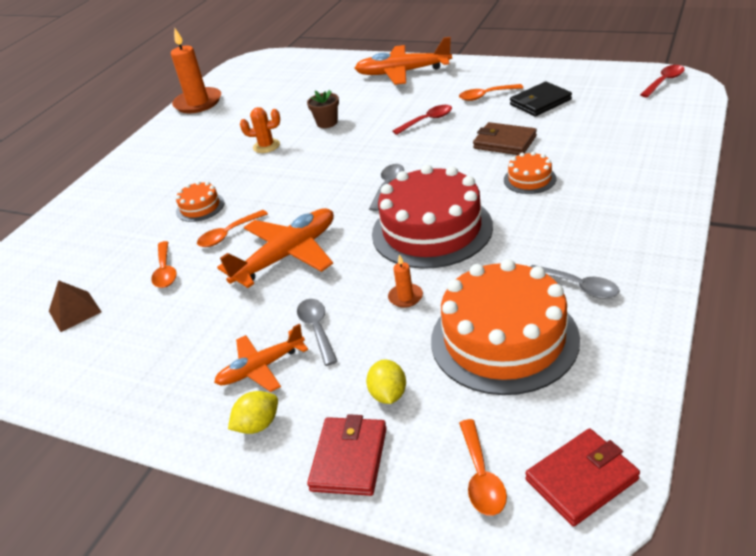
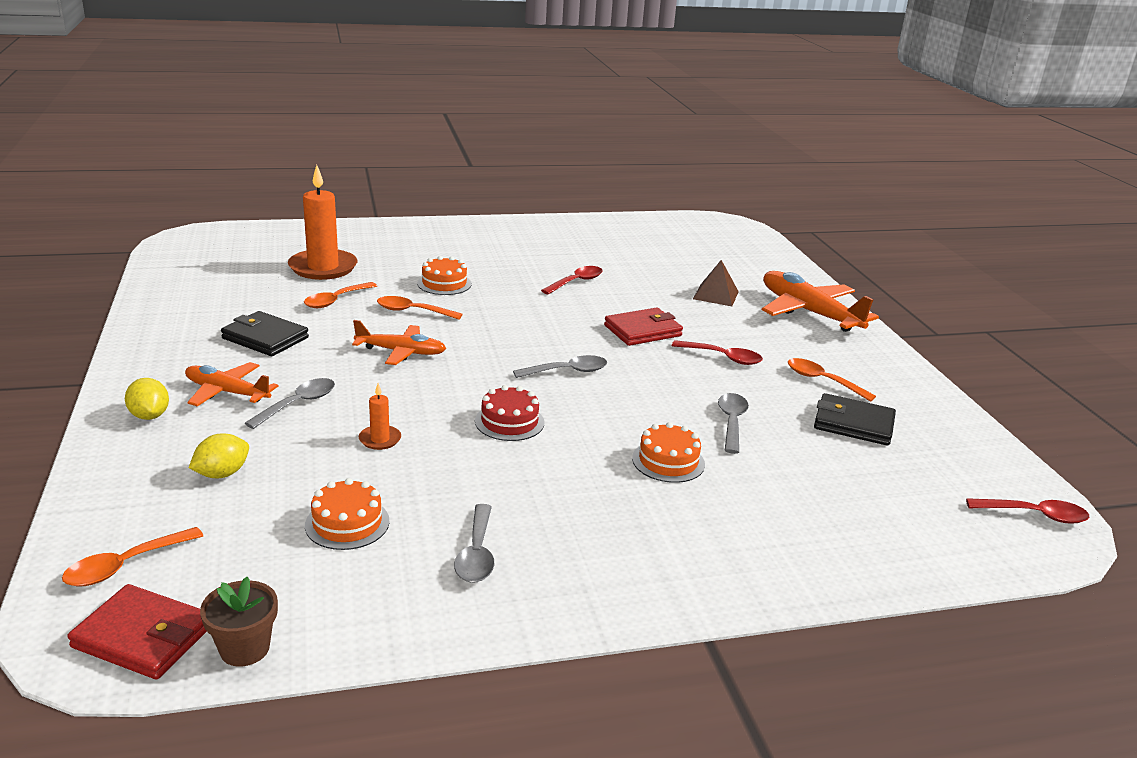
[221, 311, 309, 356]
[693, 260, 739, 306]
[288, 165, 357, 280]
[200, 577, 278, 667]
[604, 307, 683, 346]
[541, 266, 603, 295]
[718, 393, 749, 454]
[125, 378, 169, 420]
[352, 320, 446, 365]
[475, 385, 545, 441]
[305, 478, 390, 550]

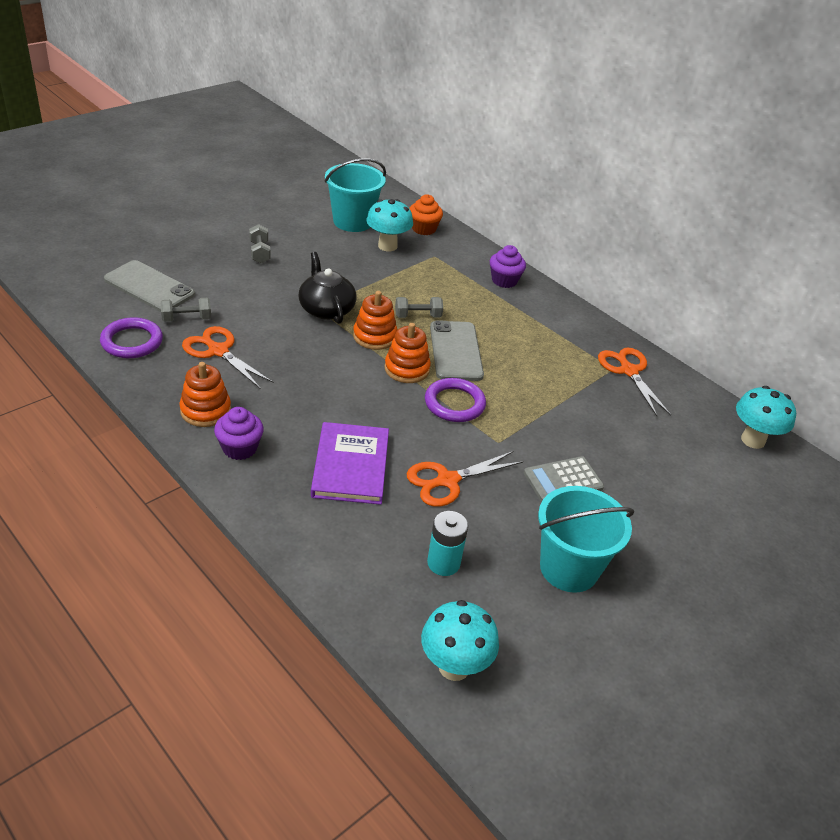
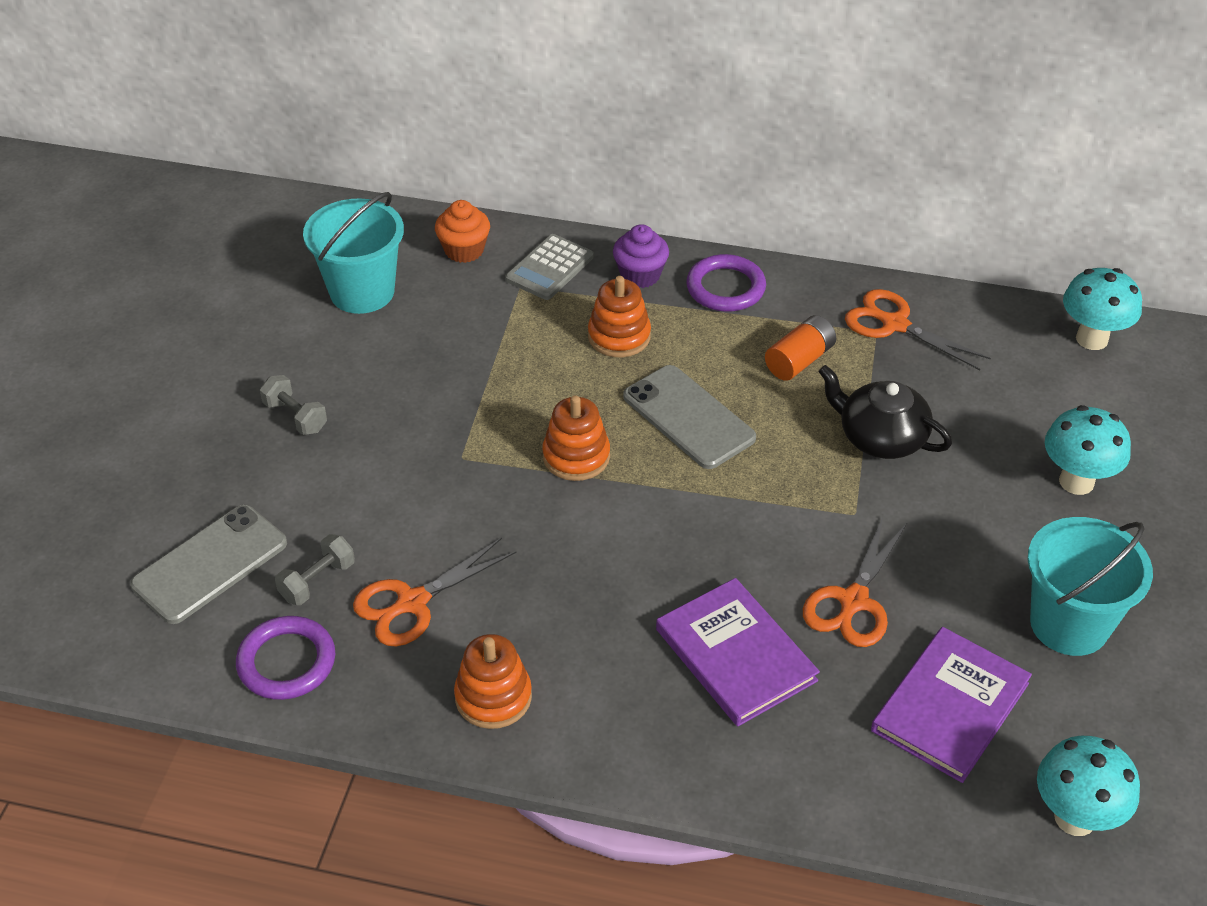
[214, 407, 264, 460] (first image)
[395, 297, 443, 318] (first image)
[765, 315, 836, 381]
[818, 365, 952, 459]
[1045, 405, 1131, 495]
[588, 276, 651, 357]
[686, 254, 766, 312]
[505, 234, 594, 300]
[871, 627, 1032, 783]
[130, 505, 287, 624]
[353, 538, 516, 646]

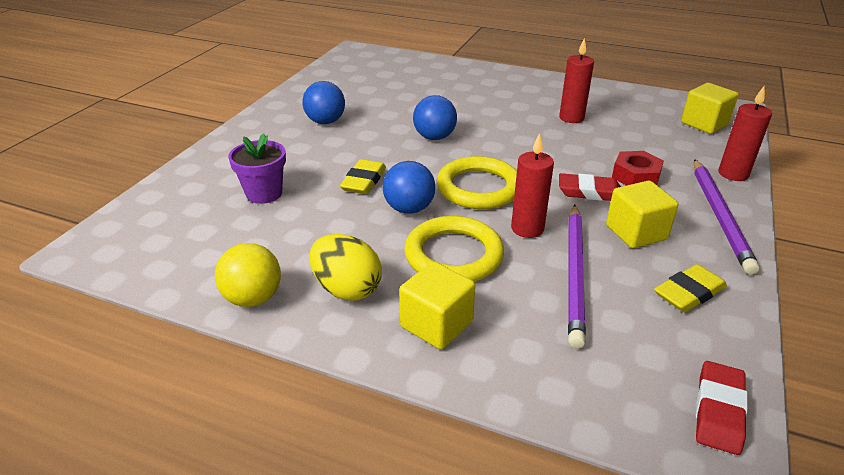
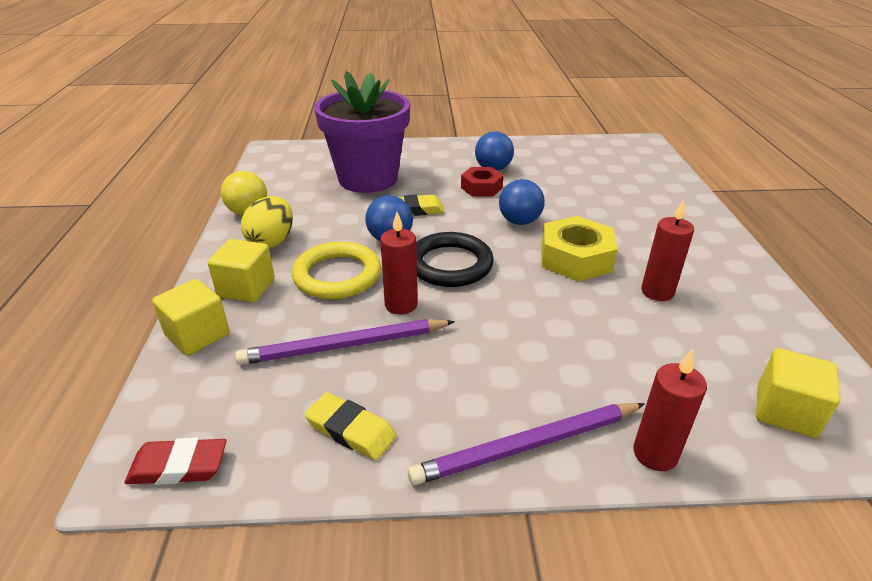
[559, 173, 621, 201] (first image)
[541, 216, 618, 281]
[152, 279, 230, 356]
[461, 167, 504, 197]
[416, 232, 494, 287]
[314, 71, 410, 193]

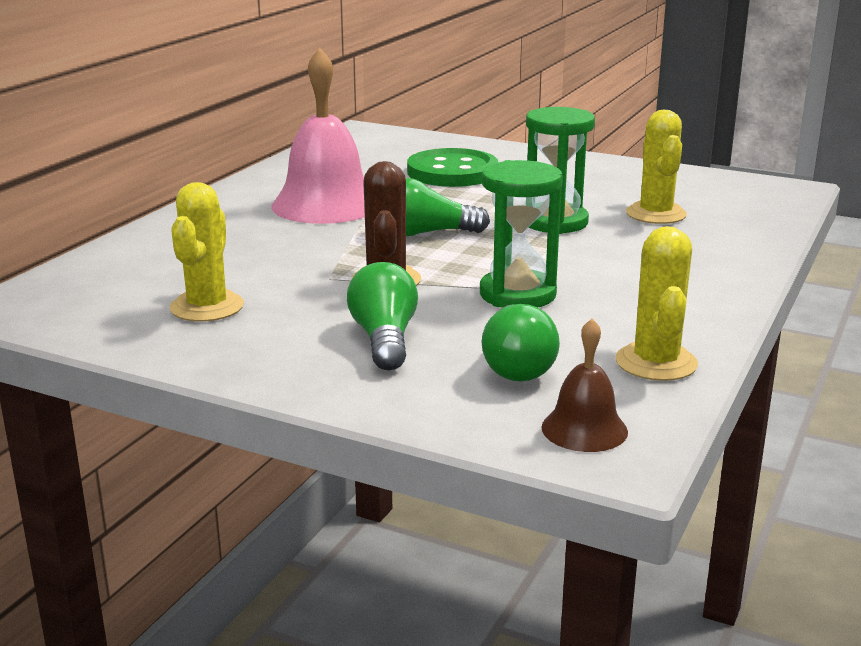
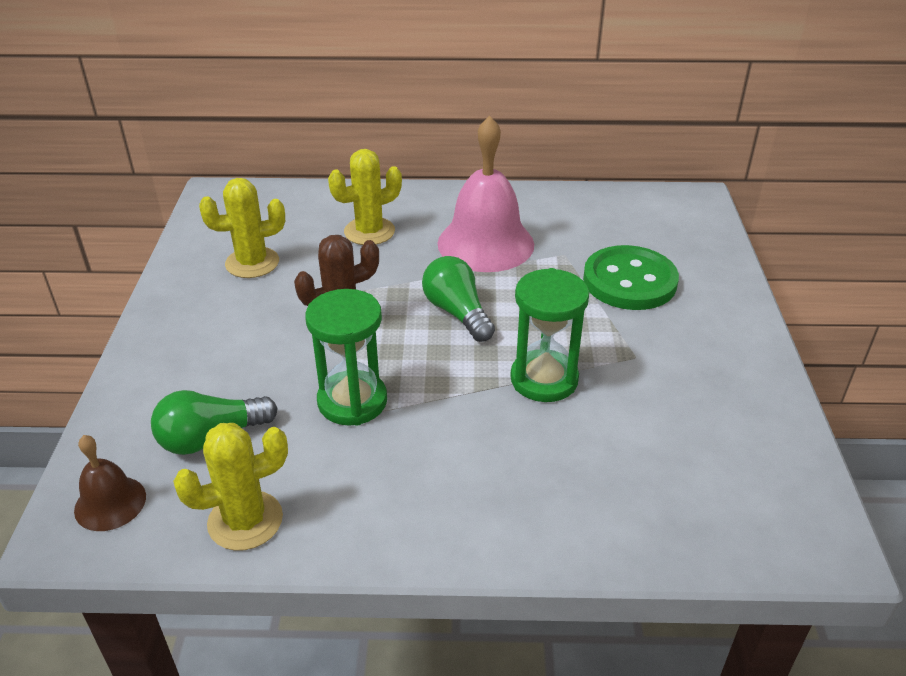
[347, 262, 418, 370] (first image)
[328, 149, 402, 245]

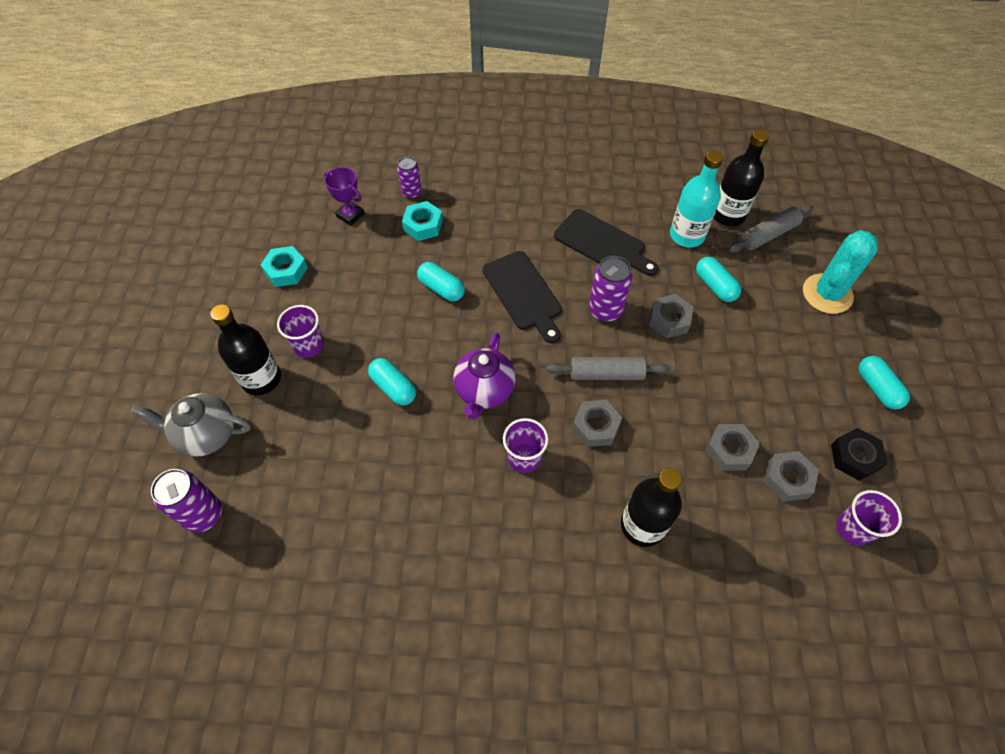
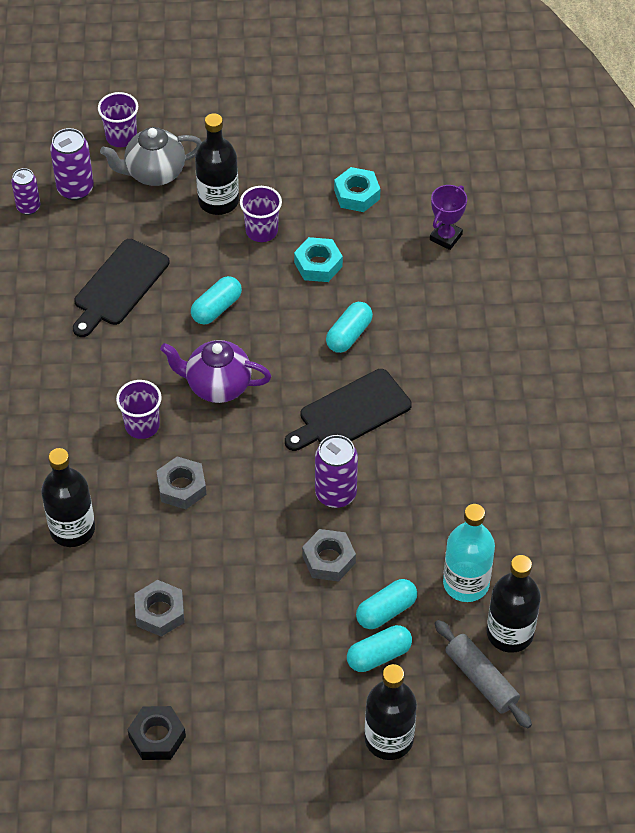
[547, 357, 670, 380] (first image)
[763, 451, 819, 502] (first image)
[11, 168, 40, 215]
[294, 237, 343, 282]
[73, 239, 170, 337]
[98, 92, 138, 147]
[347, 625, 412, 672]
[365, 664, 417, 760]
[100, 127, 202, 186]

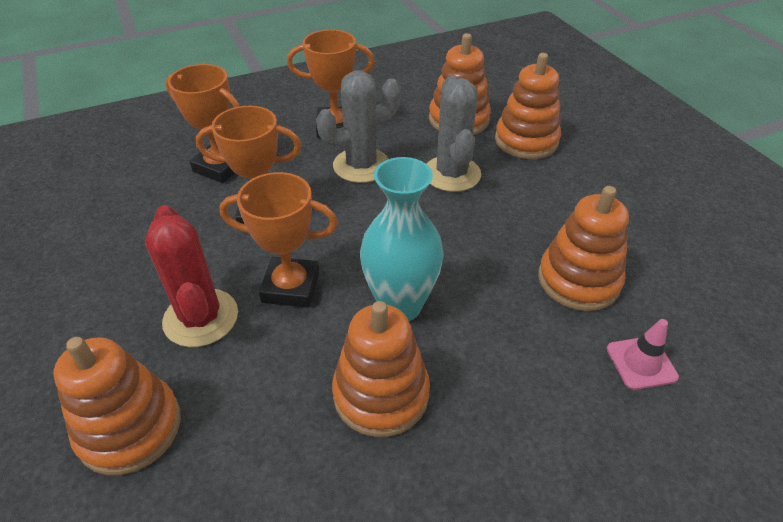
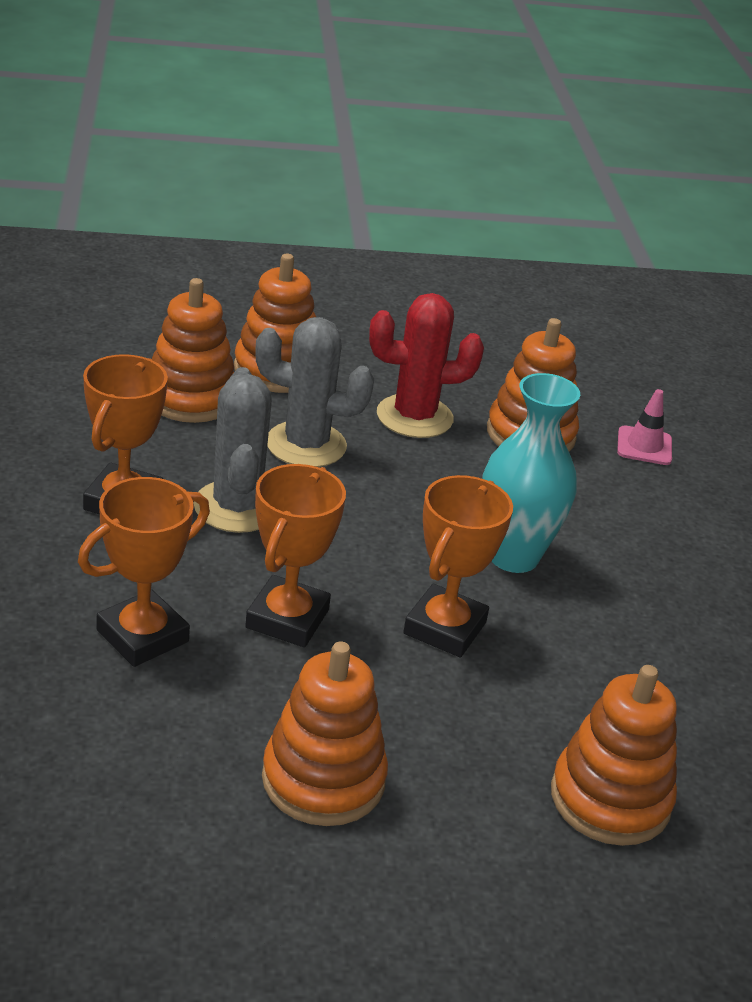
[369, 293, 484, 438]
[262, 642, 388, 826]

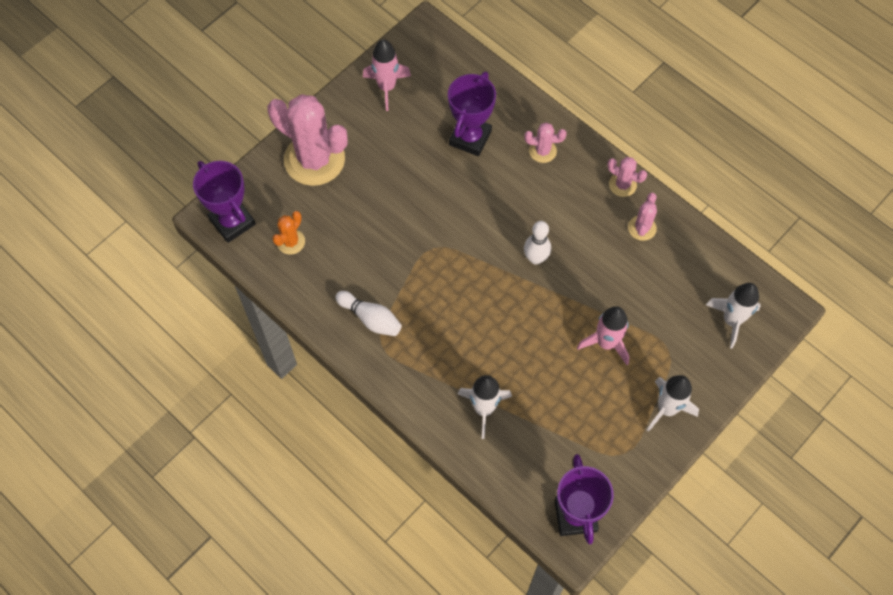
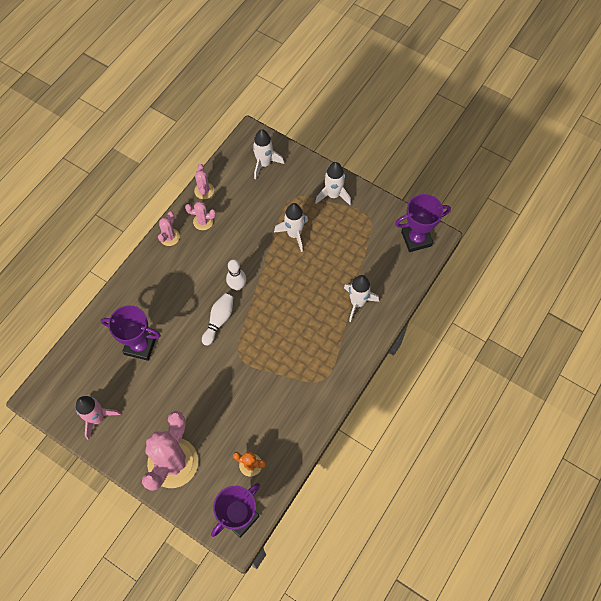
[202, 293, 233, 346]
[194, 164, 214, 199]
[274, 203, 308, 252]

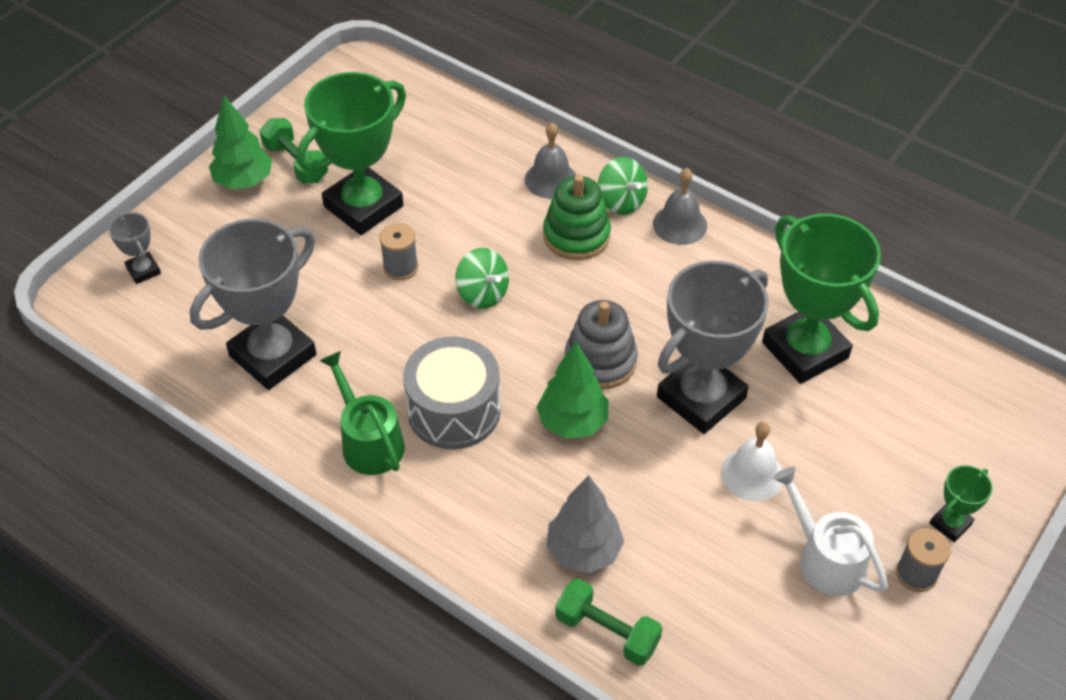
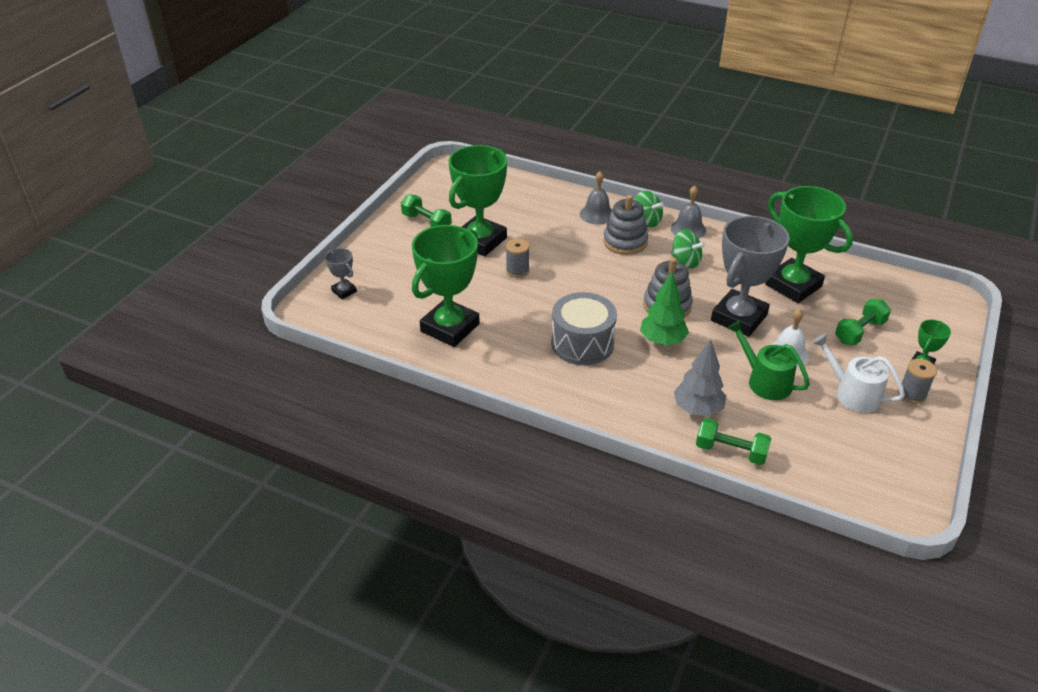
[209, 96, 272, 189] (first image)
[835, 299, 891, 345]
[728, 320, 810, 400]
[671, 230, 705, 268]
[412, 225, 480, 347]
[603, 195, 648, 255]

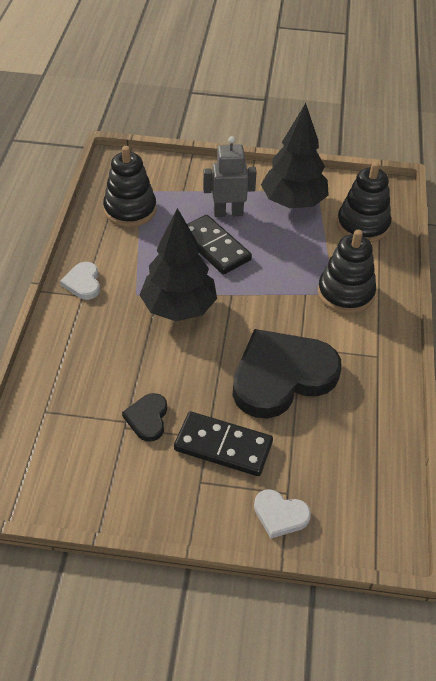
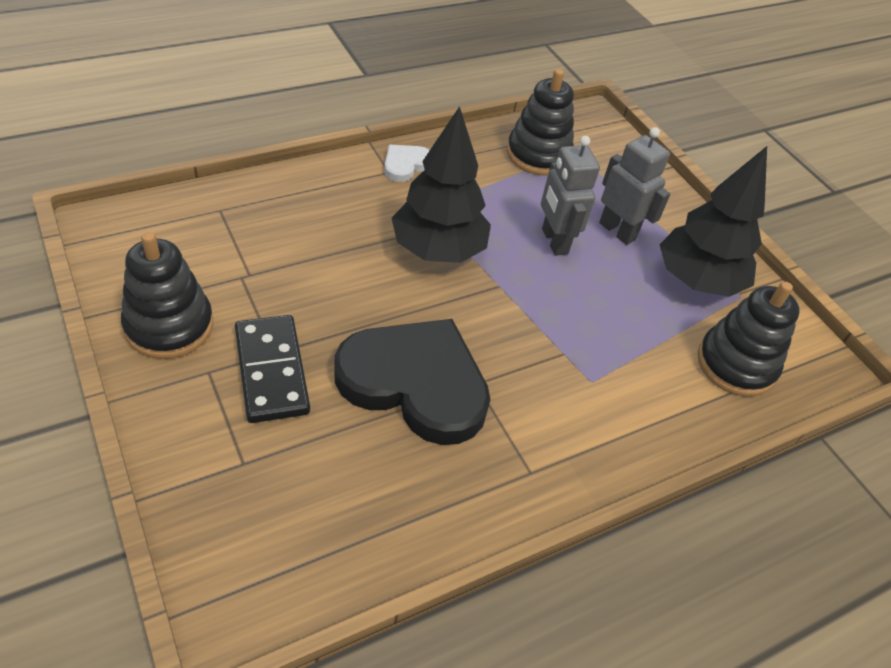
[122, 393, 167, 442] (first image)
[254, 489, 311, 538] (first image)
[121, 232, 213, 359]
[541, 136, 600, 256]

